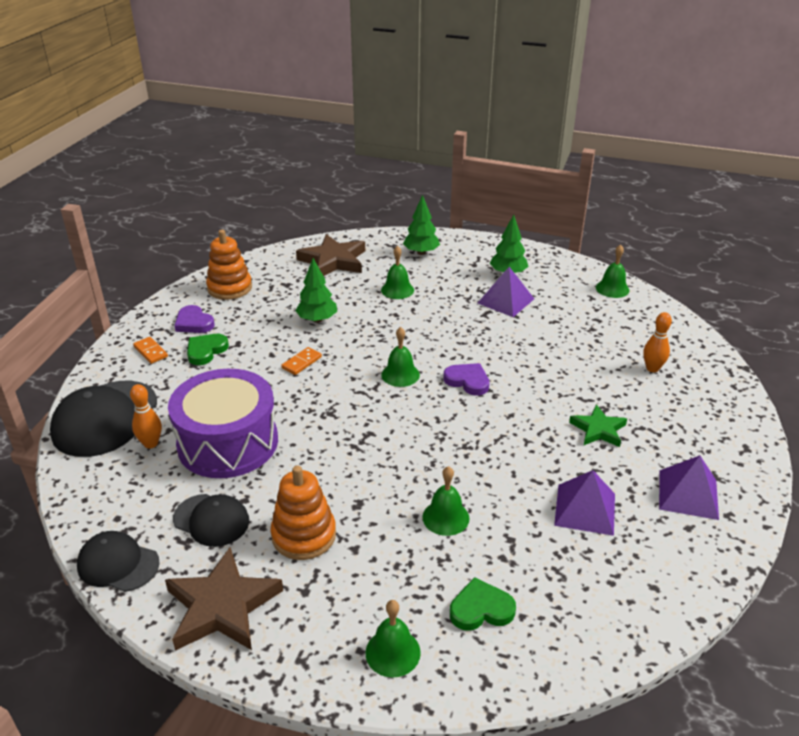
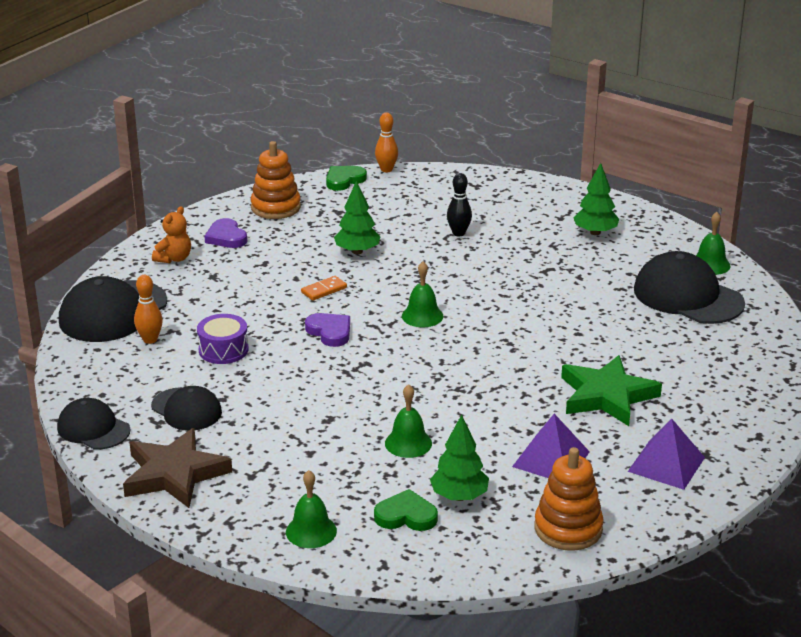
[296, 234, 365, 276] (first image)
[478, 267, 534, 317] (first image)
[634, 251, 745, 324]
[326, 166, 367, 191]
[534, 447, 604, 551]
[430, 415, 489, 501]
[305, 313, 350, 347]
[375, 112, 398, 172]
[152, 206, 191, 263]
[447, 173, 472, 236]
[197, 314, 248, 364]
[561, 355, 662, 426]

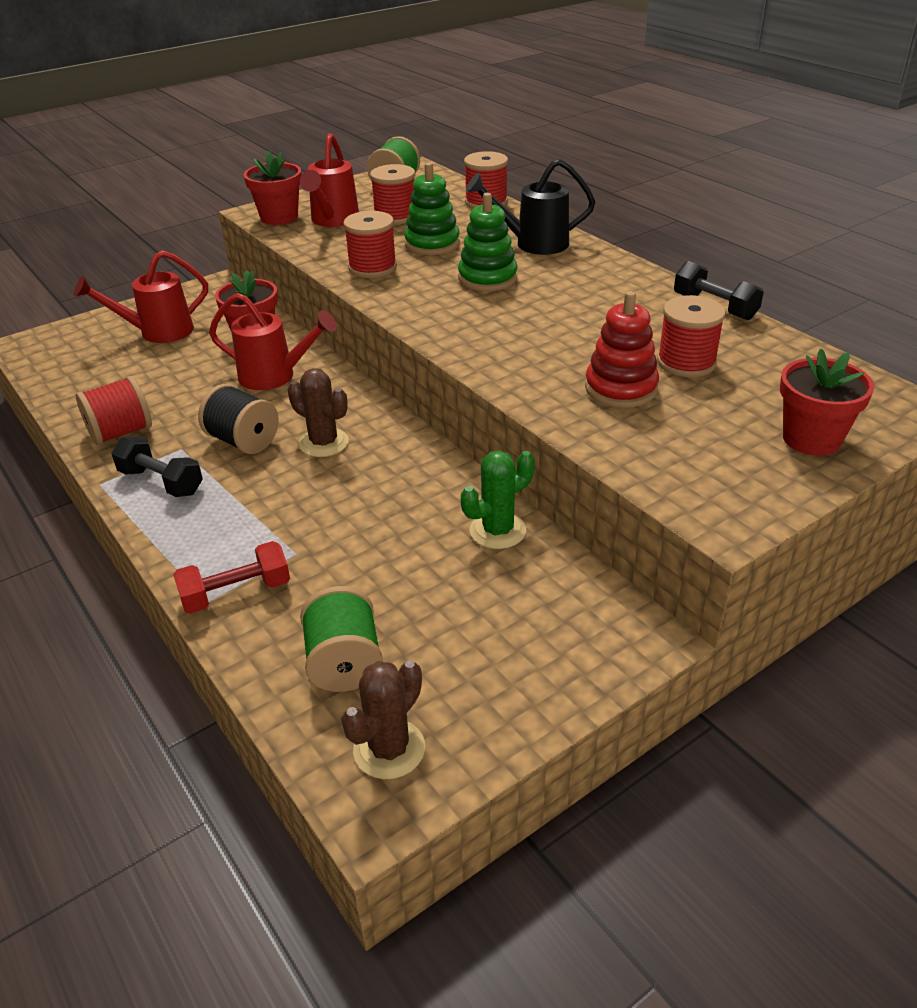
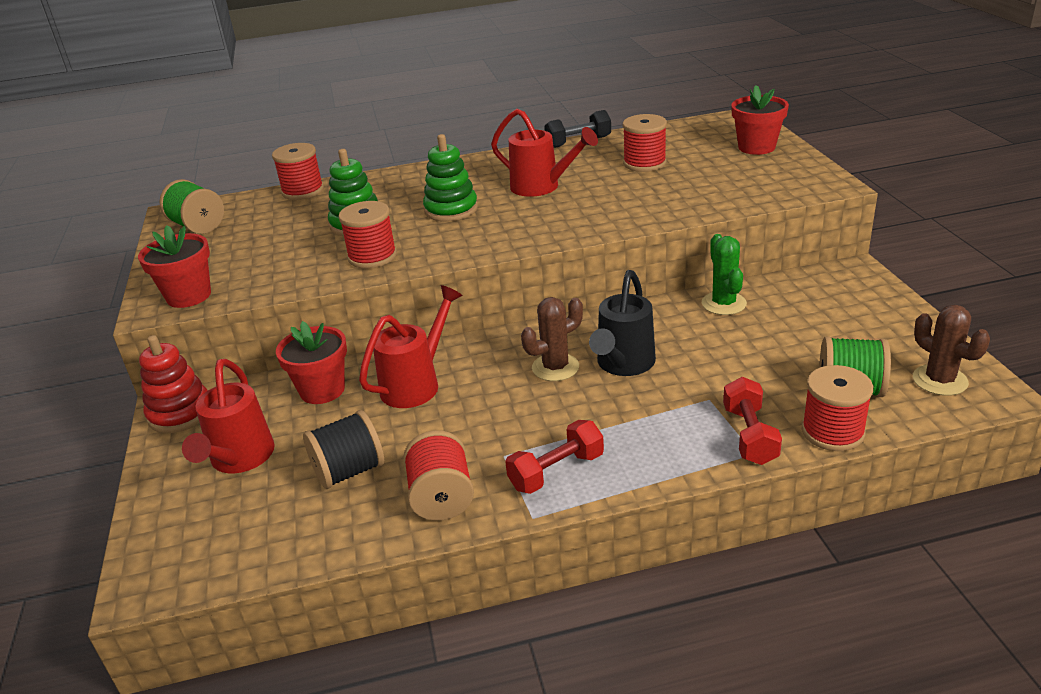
[303, 410, 385, 489]
[491, 109, 598, 197]
[802, 365, 873, 451]
[589, 270, 656, 376]
[139, 335, 208, 433]
[505, 420, 604, 494]

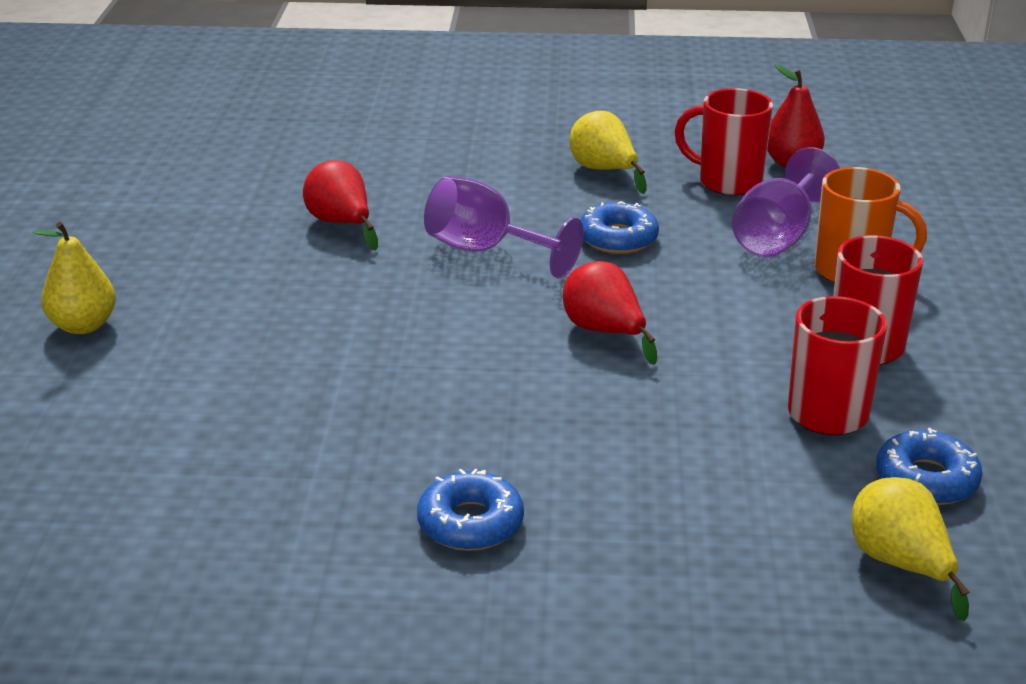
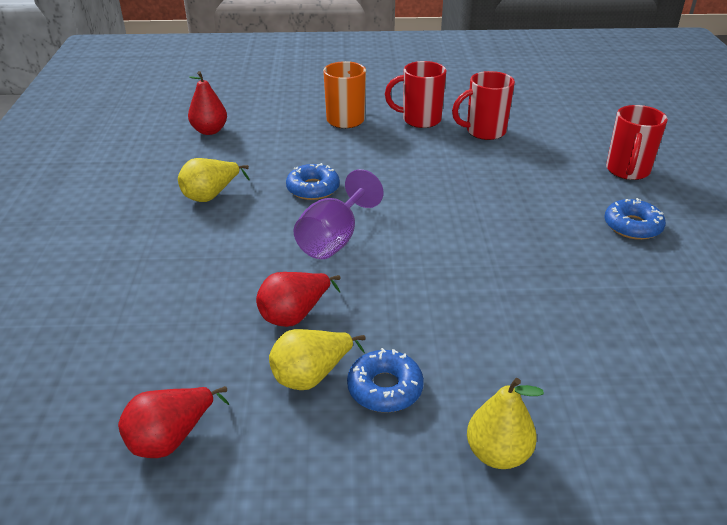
[732, 147, 840, 257] (first image)
[118, 386, 229, 458]
[606, 105, 668, 180]
[269, 329, 365, 390]
[347, 348, 424, 413]

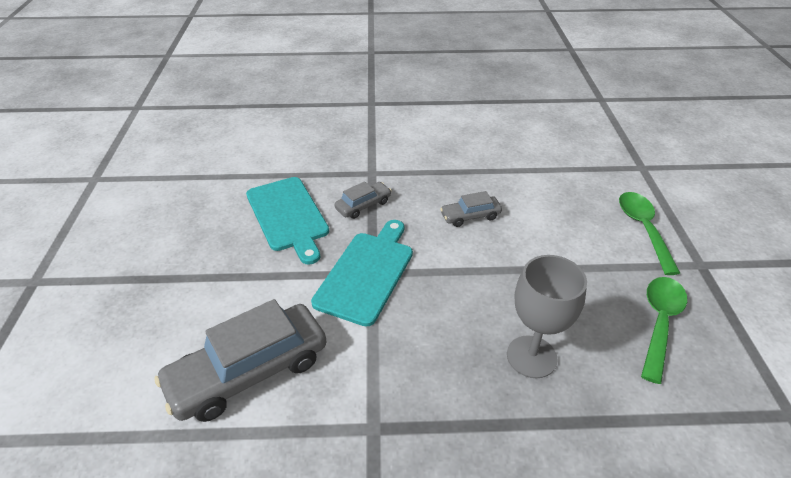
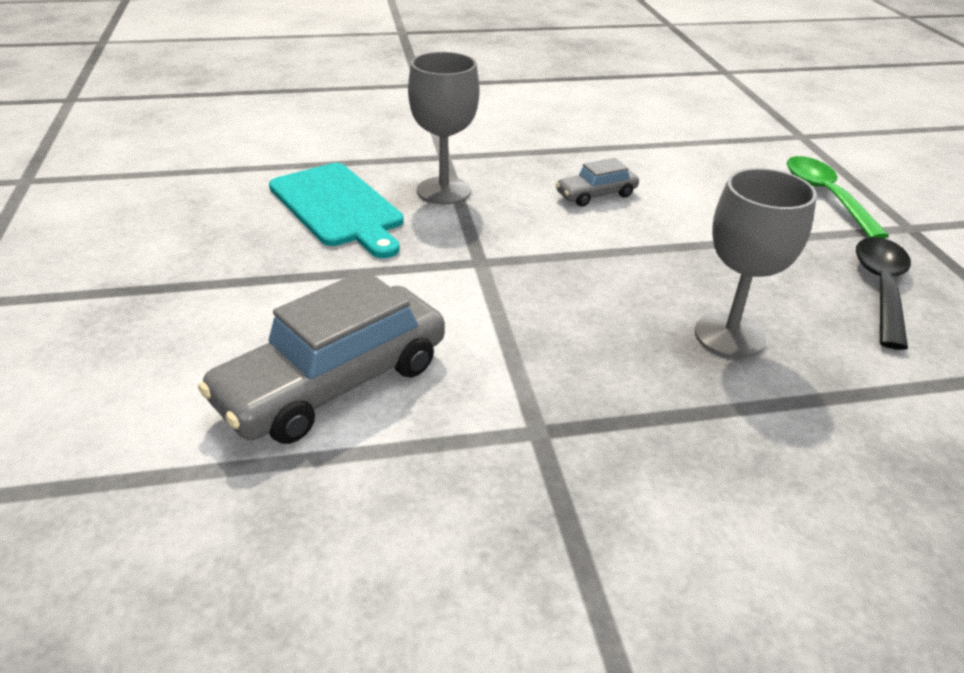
[311, 220, 413, 327] (first image)
[408, 52, 479, 204]
[856, 237, 911, 350]

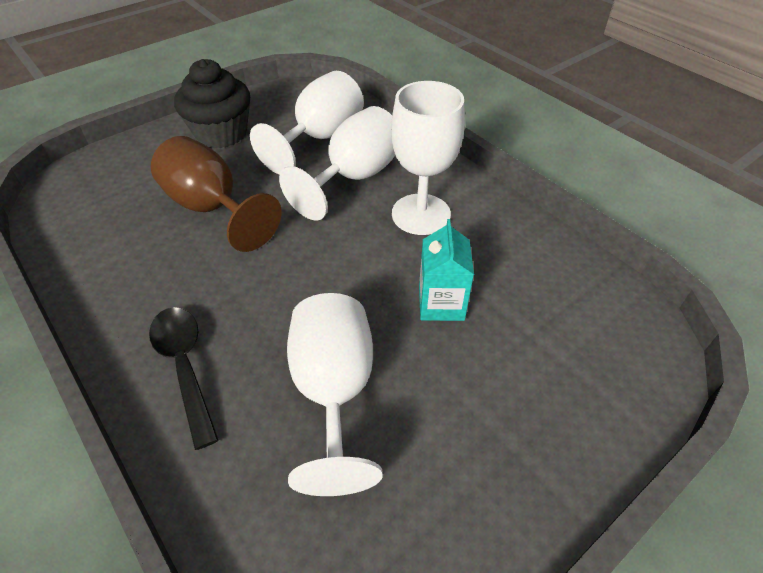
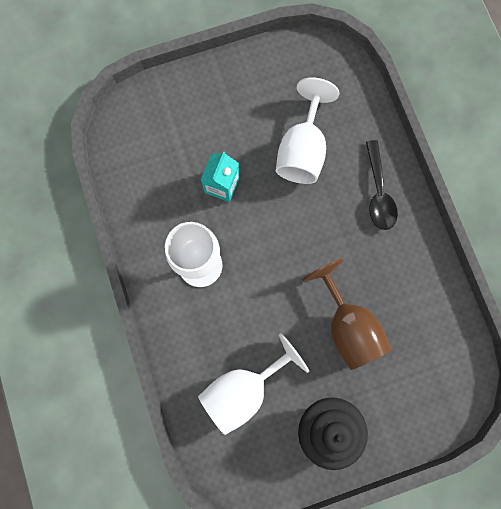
[279, 106, 395, 221] (first image)

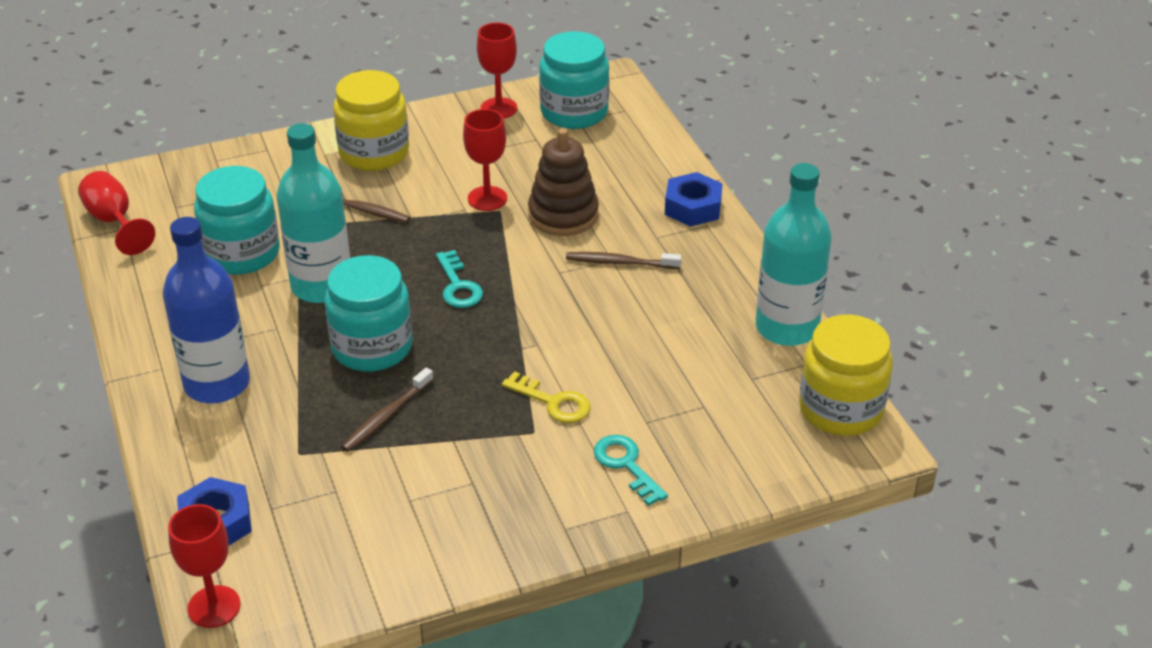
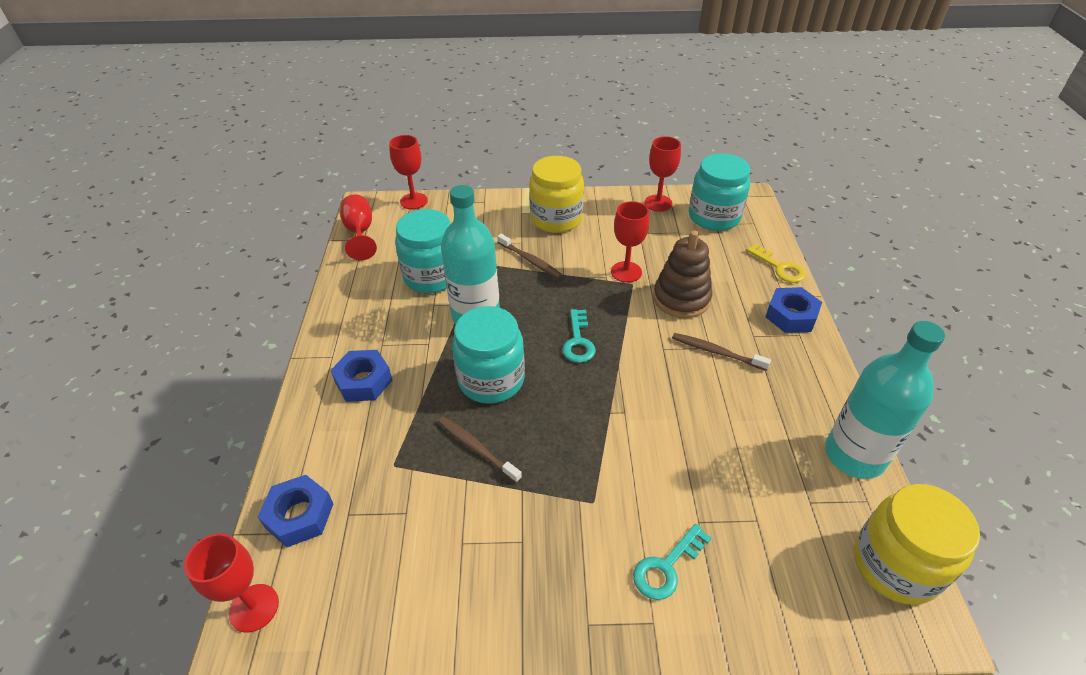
[389, 135, 428, 209]
[746, 244, 806, 283]
[331, 350, 392, 402]
[438, 416, 522, 483]
[633, 524, 712, 600]

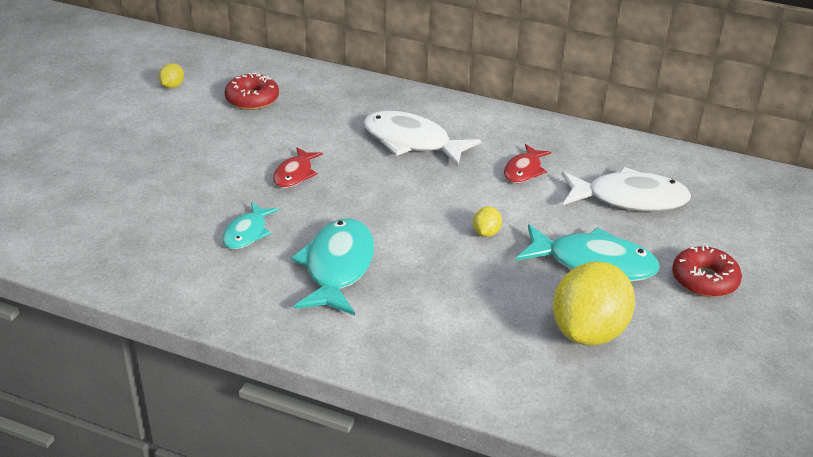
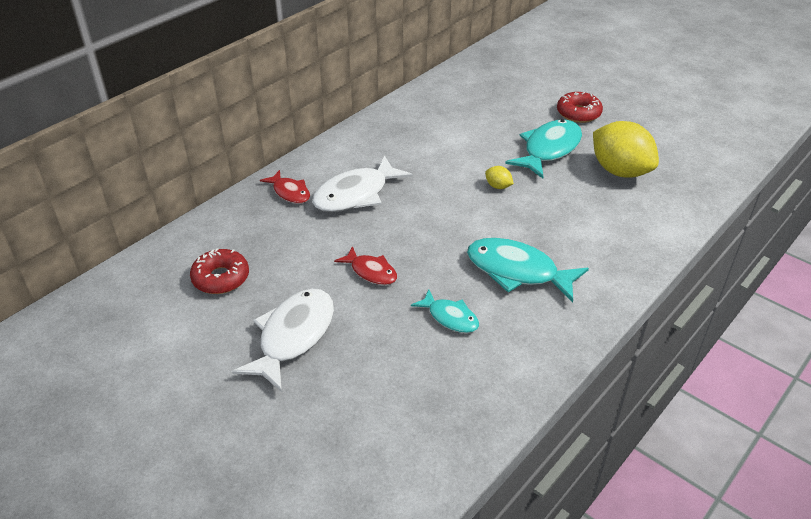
[159, 63, 184, 88] (first image)
[260, 170, 310, 204]
[232, 289, 334, 392]

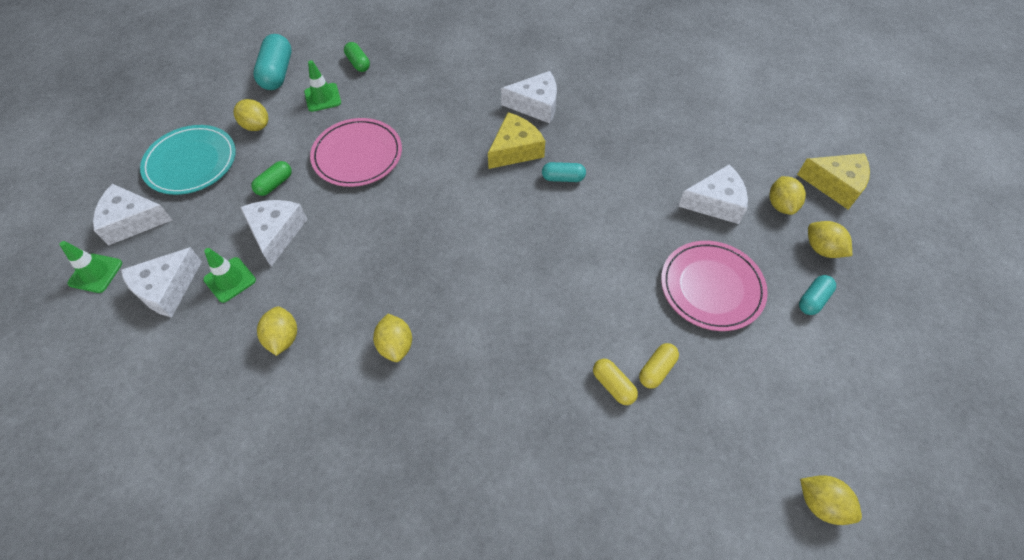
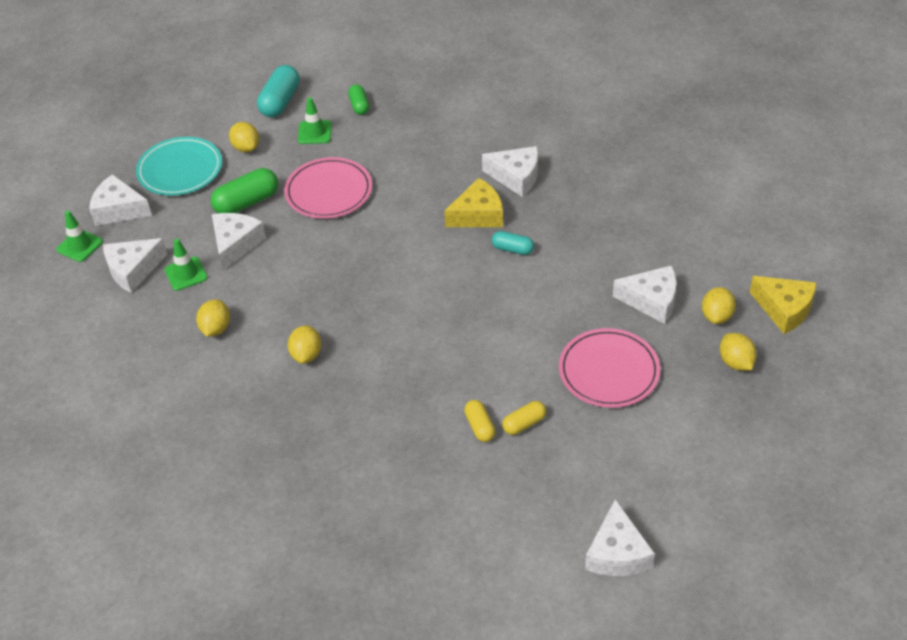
[799, 275, 836, 315] (first image)
[585, 499, 655, 576]
[211, 168, 278, 213]

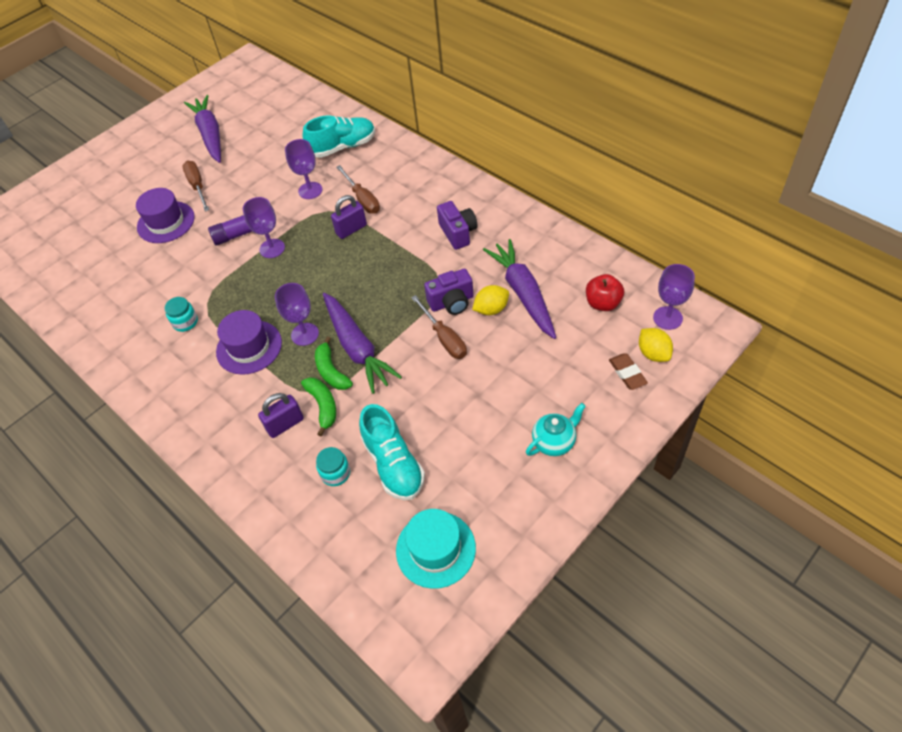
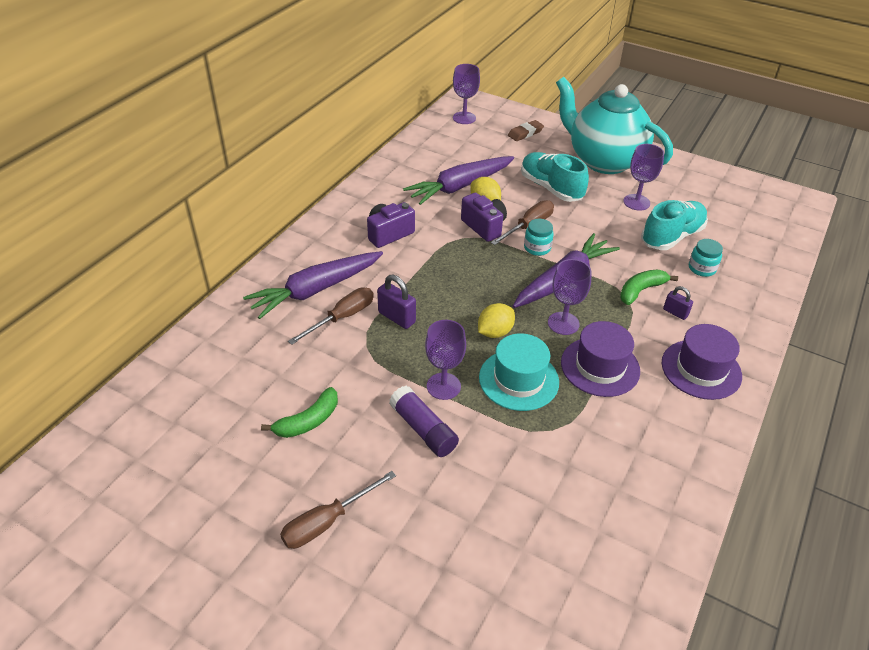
[586, 274, 624, 311] (first image)
[662, 324, 742, 400]
[524, 219, 554, 256]
[243, 251, 383, 319]
[623, 144, 664, 211]
[521, 152, 589, 202]
[261, 387, 338, 438]
[479, 333, 559, 411]
[478, 303, 515, 338]
[663, 286, 693, 320]
[556, 77, 673, 174]

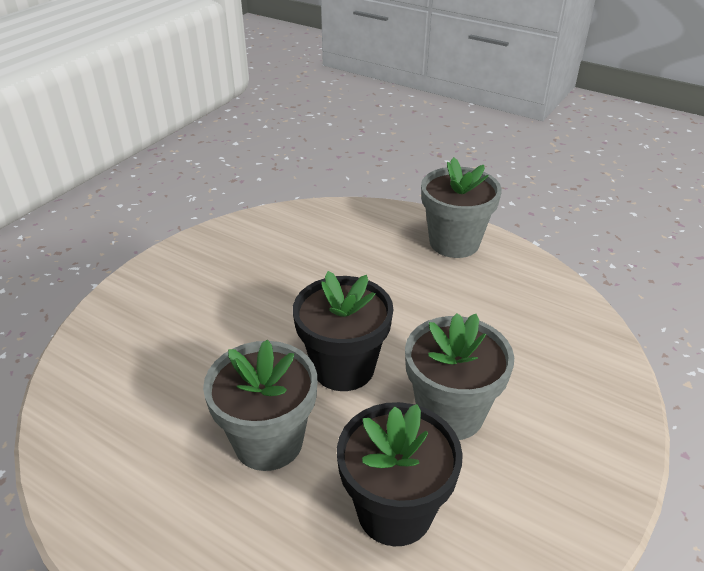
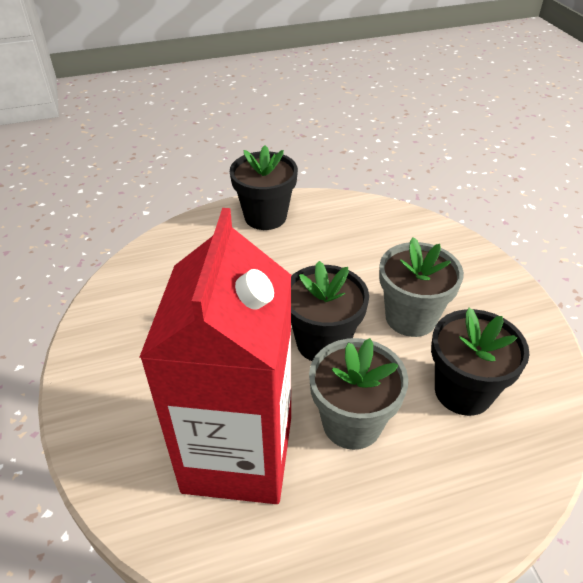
[139, 208, 291, 504]
[230, 145, 298, 230]

